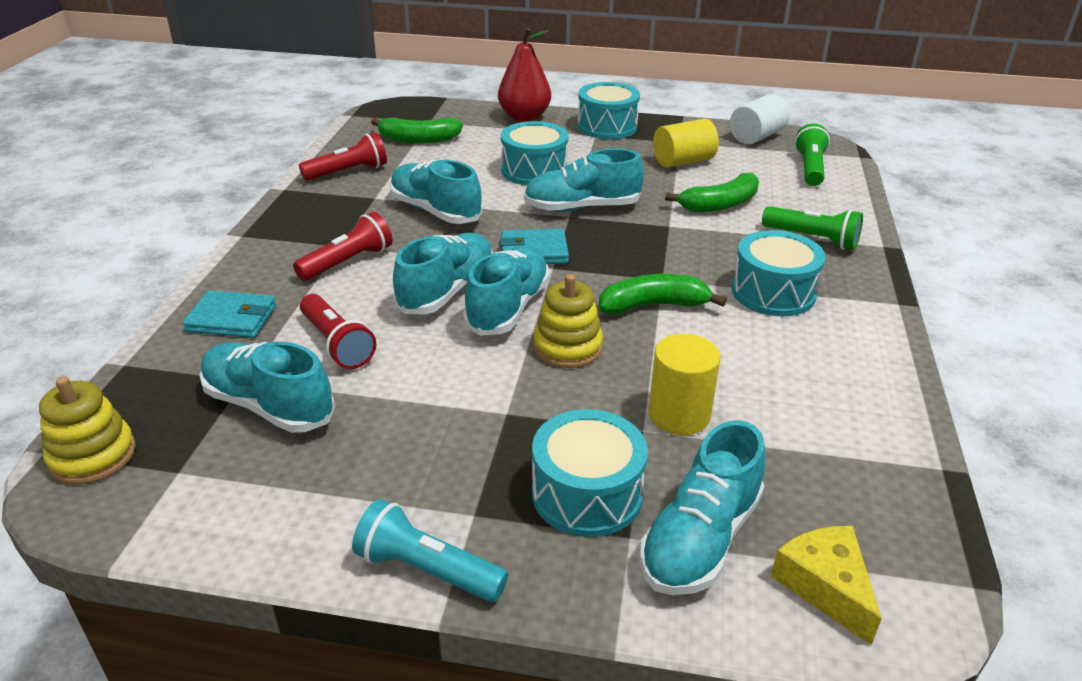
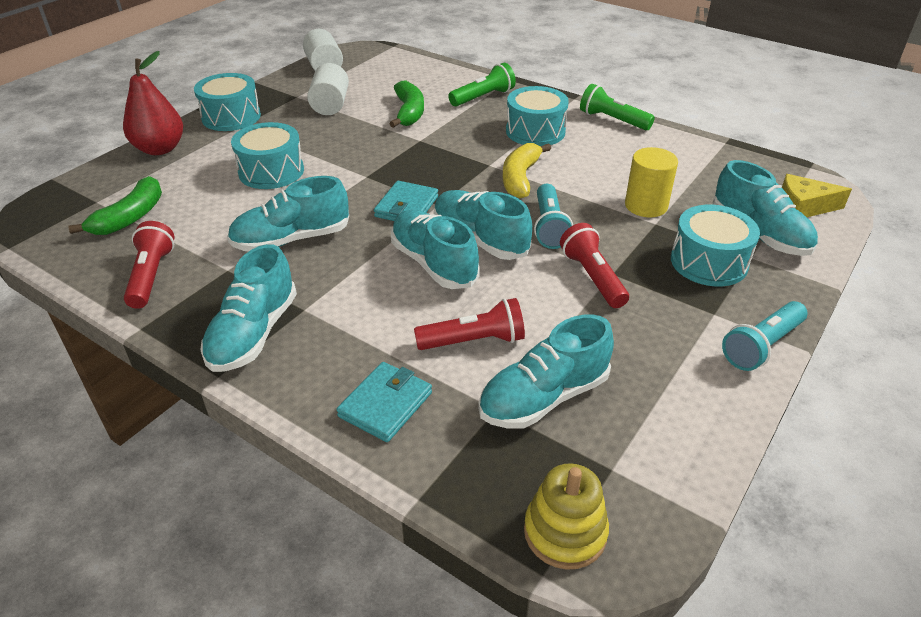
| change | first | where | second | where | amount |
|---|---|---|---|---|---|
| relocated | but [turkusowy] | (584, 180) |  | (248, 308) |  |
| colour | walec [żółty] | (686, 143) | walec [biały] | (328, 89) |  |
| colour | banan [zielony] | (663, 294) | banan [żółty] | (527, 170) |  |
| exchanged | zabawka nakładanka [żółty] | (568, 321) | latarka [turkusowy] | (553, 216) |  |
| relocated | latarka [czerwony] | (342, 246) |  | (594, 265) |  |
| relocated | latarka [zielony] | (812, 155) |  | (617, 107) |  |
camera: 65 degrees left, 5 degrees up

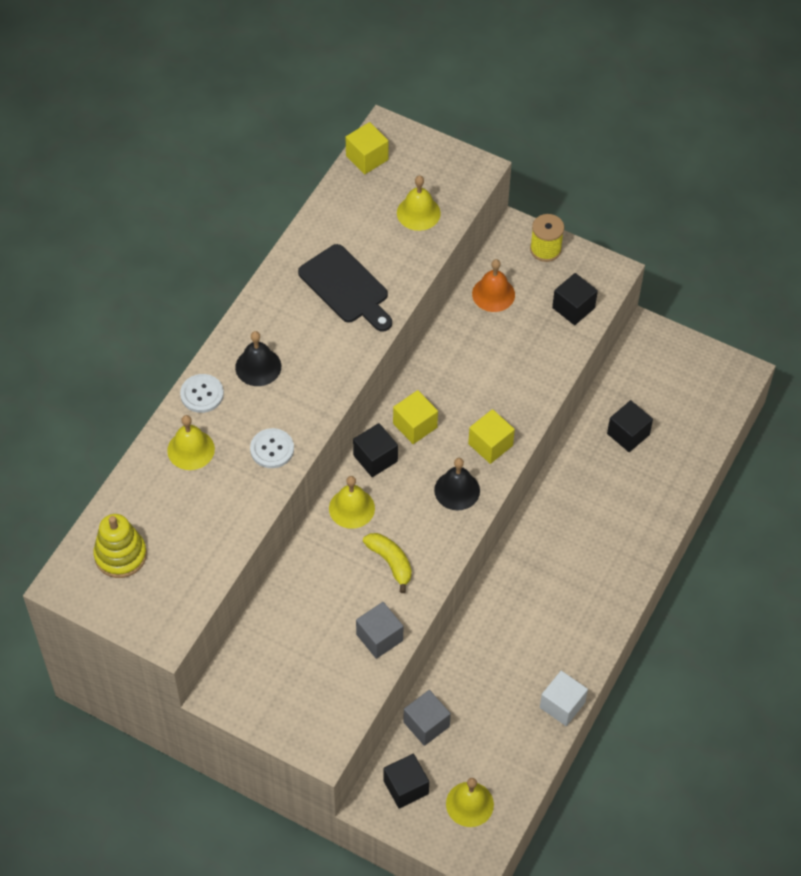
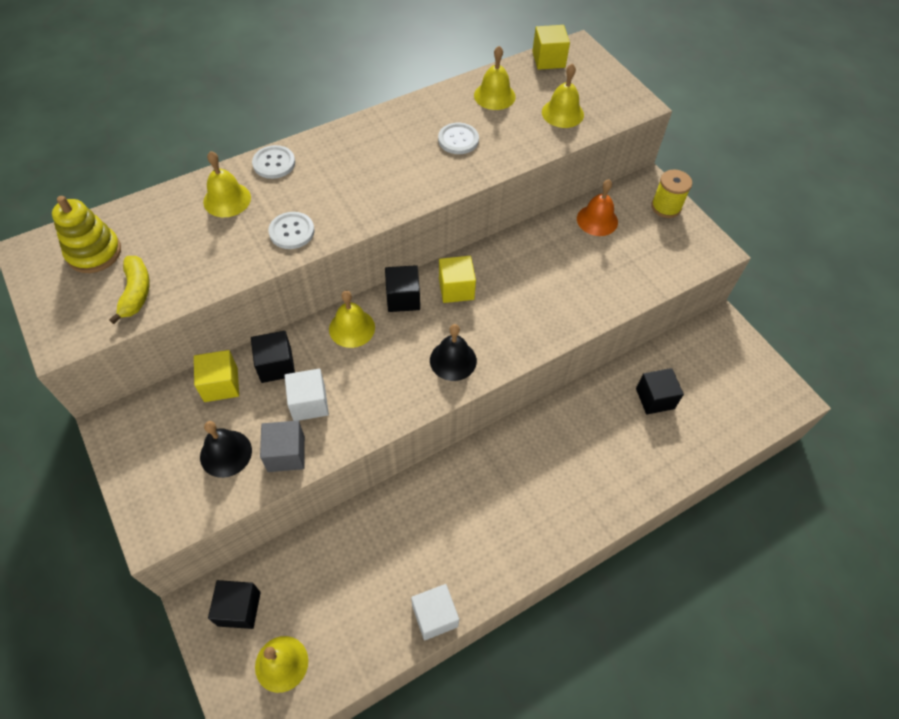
| change | first | where | second | where | amount |
|---|---|---|---|---|---|
| relocated | banan [żółty] | (387, 563) |  | (129, 290) |  |
| relocated | sześcian [żółty] | (491, 436) |  | (216, 376) |  |
| relocated | dzwonek [czarny] | (258, 358) |  | (226, 449) |  |
| relocated | sześcian [czarny] | (575, 299) |  | (273, 357) |  |
| appeared |  |  | sześcian [biały] | (306, 395) |  |
| exchanged | deska do krojenia [czarny] | (345, 288) | guzik [biały] | (458, 138) |  |
| appeared |  |  | dzwonek [żółty] | (495, 78) |  |
| missing | sześcian [szary] | (427, 718) |  |  |  |
camera: 30 degrees right, 0 degrees up

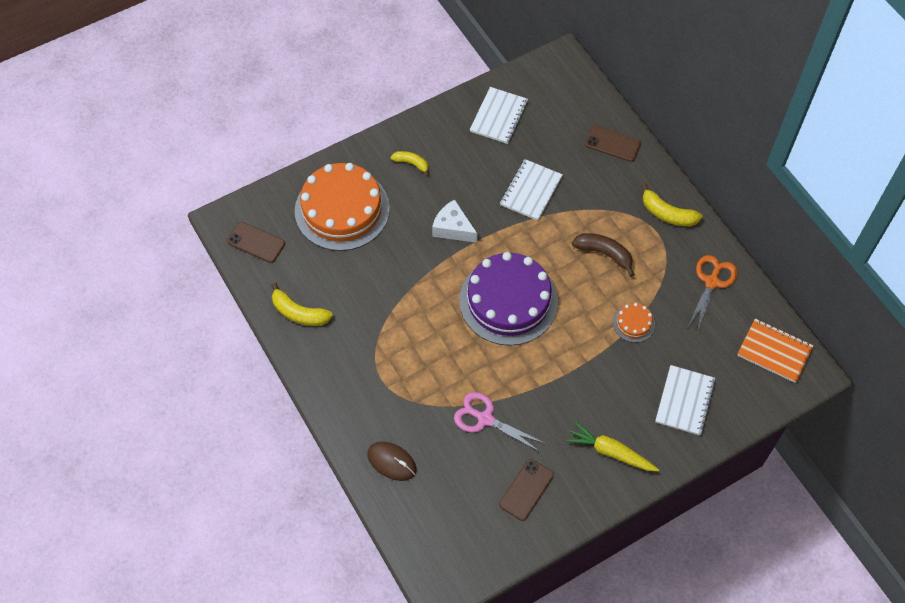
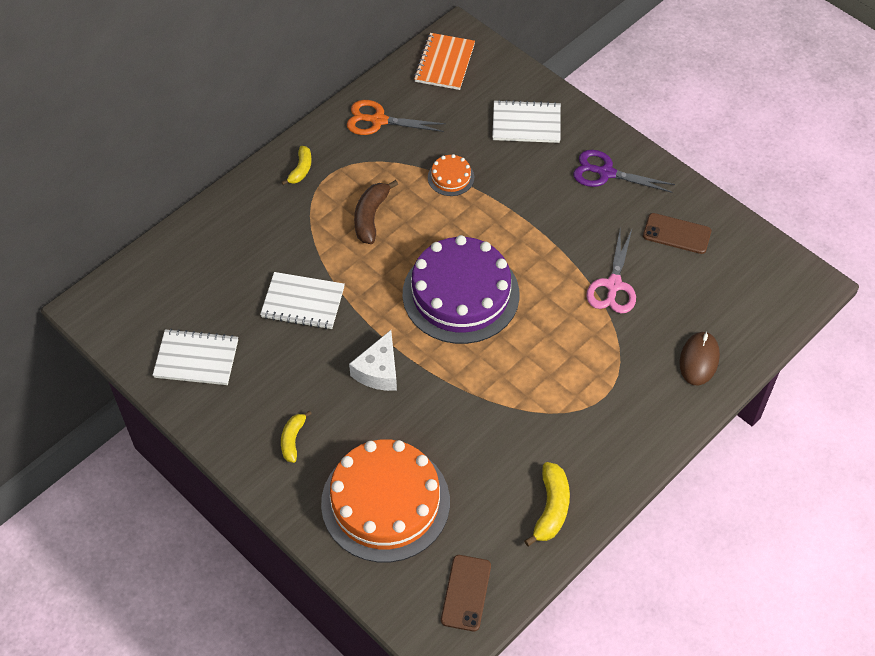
| change | first | where | second | where | amount |
|---|---|---|---|---|---|
| size | banan [żółty] | (671, 204) |  | (297, 165) | x0.65 |
| exchanged | marchewka [żółty] | (612, 446) | nożyczki [fioletowy] | (624, 171) |  |
| missing | telefon [brązowy] | (613, 144) |  |  |  |
camera: 105 degrees left, 5 degrees down

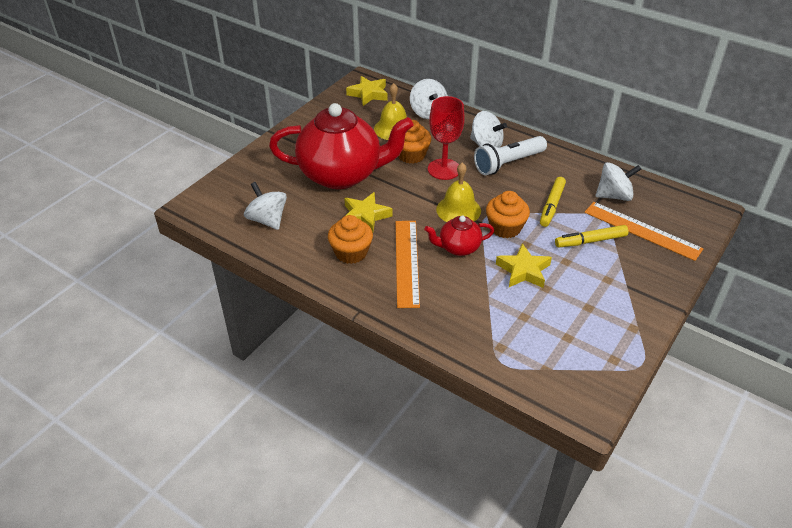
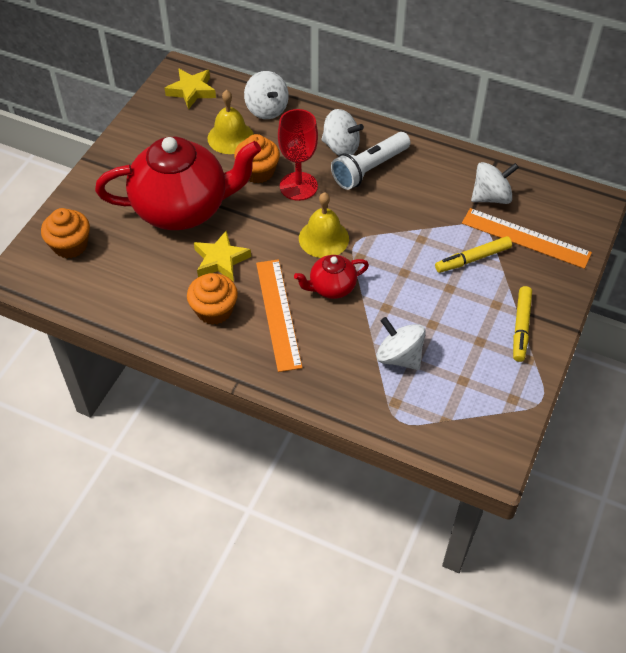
| change | first | where | second | where | amount |
|---|---|---|---|---|---|
| relocated | muffinka [pomarańczowy] | (508, 214) |  | (65, 233) |  |
| relocated | bączek [biały] | (265, 206) |  | (401, 343) |  |
| relocated | flamaster [żółty] | (553, 202) |  | (522, 324) |  |
| missing | gwiazda [żółty] | (524, 265) |  |  |  |
camera: 10 degrees left, 10 degrees up

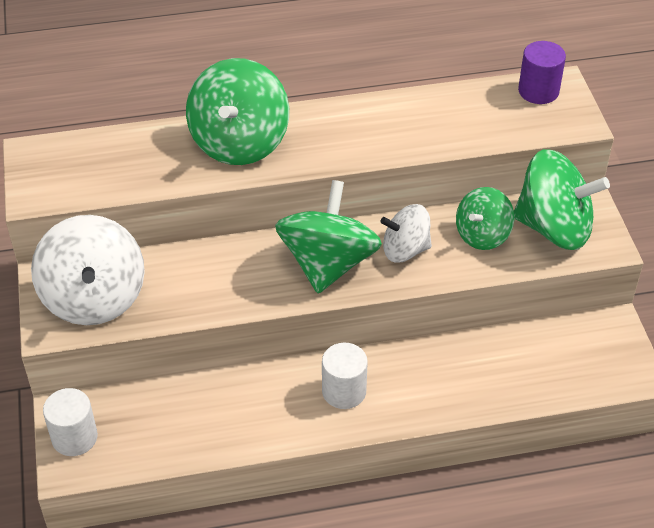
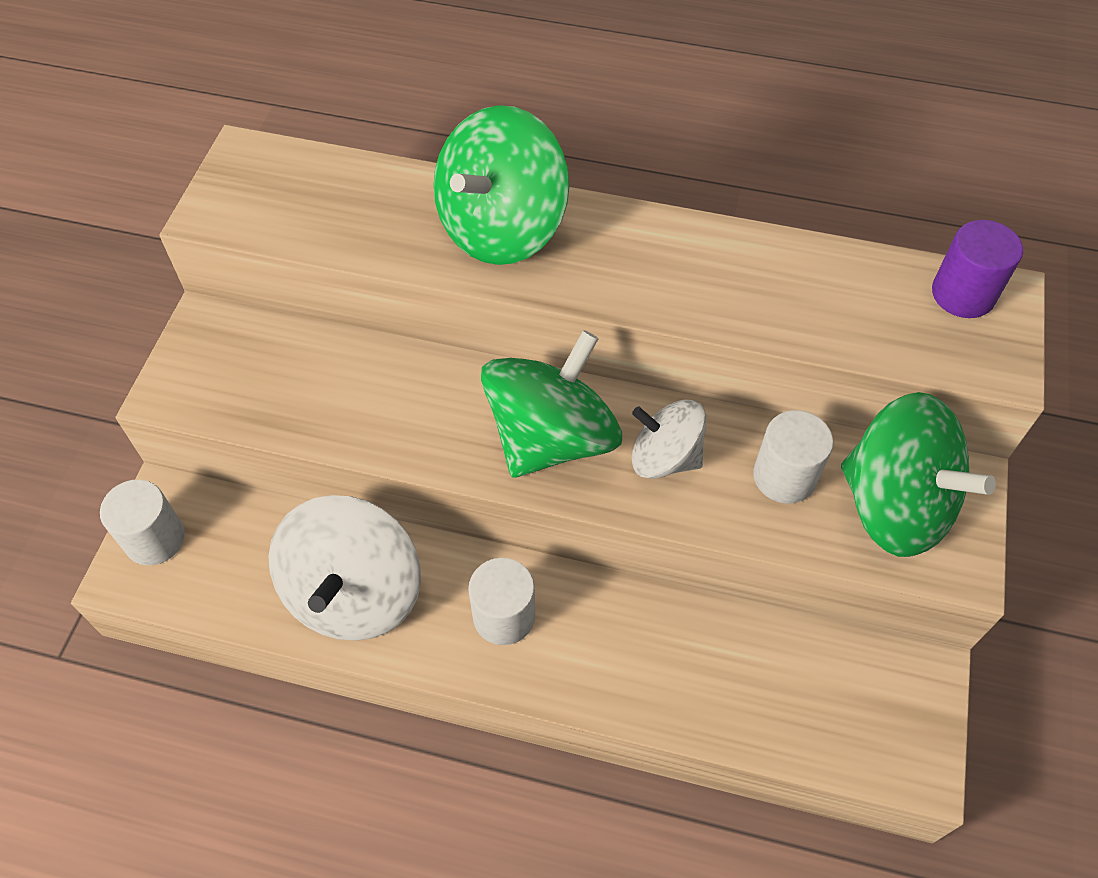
| change | first | where | second | where | amount |
|---|---|---|---|---|---|
| relocated | bączek [biały] | (88, 270) |  | (344, 568) |  |
| exchanged | bączek [zielony] | (485, 218) | walec [biały] | (793, 457) |  |
camera: 25 degrees right, 10 degrees up

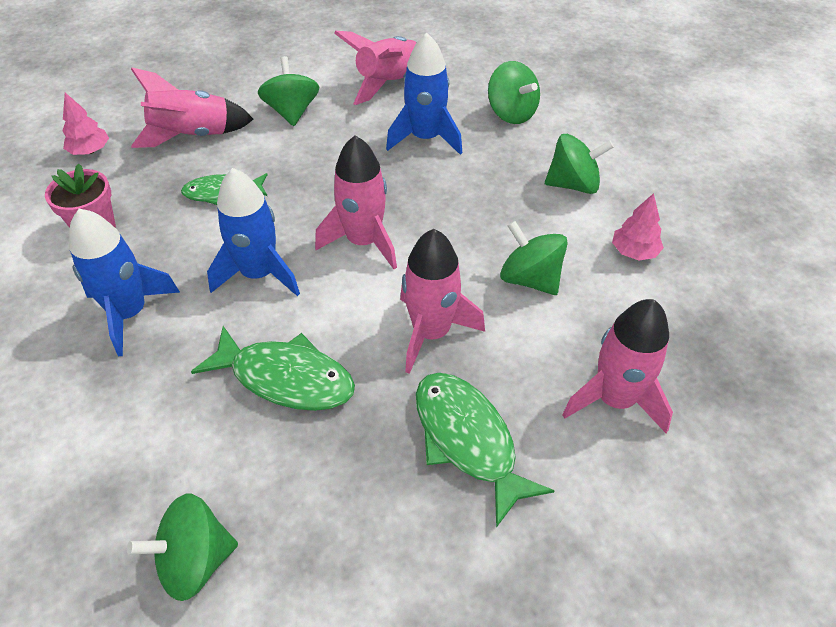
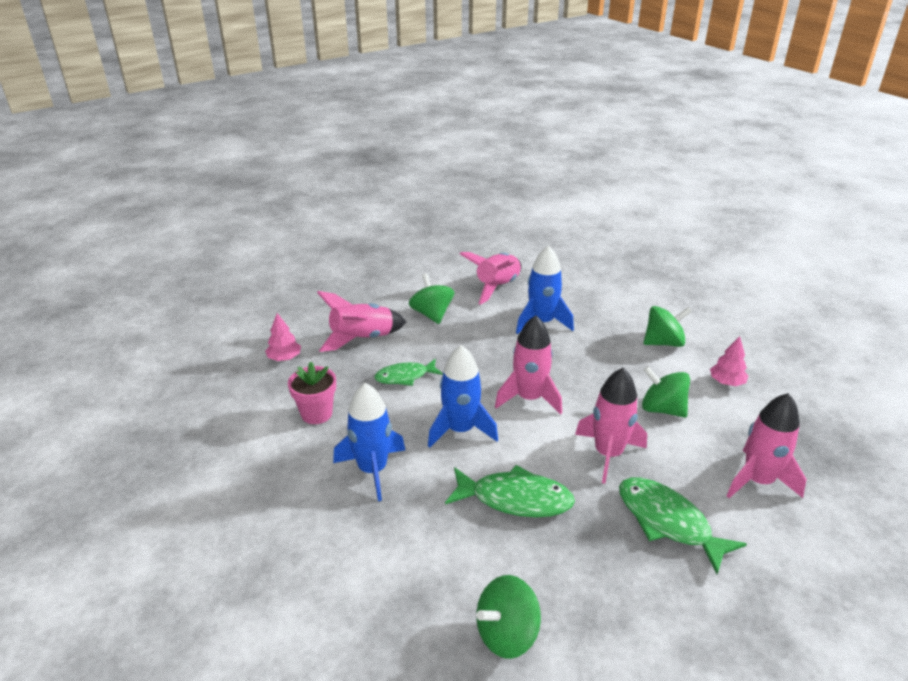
| change | first | where | second | where | amount |
|---|---|---|---|---|---|
| missing | bączek [zielony] | (514, 92) |  |  |  |
camera: 10 degrees left, 15 degrees down

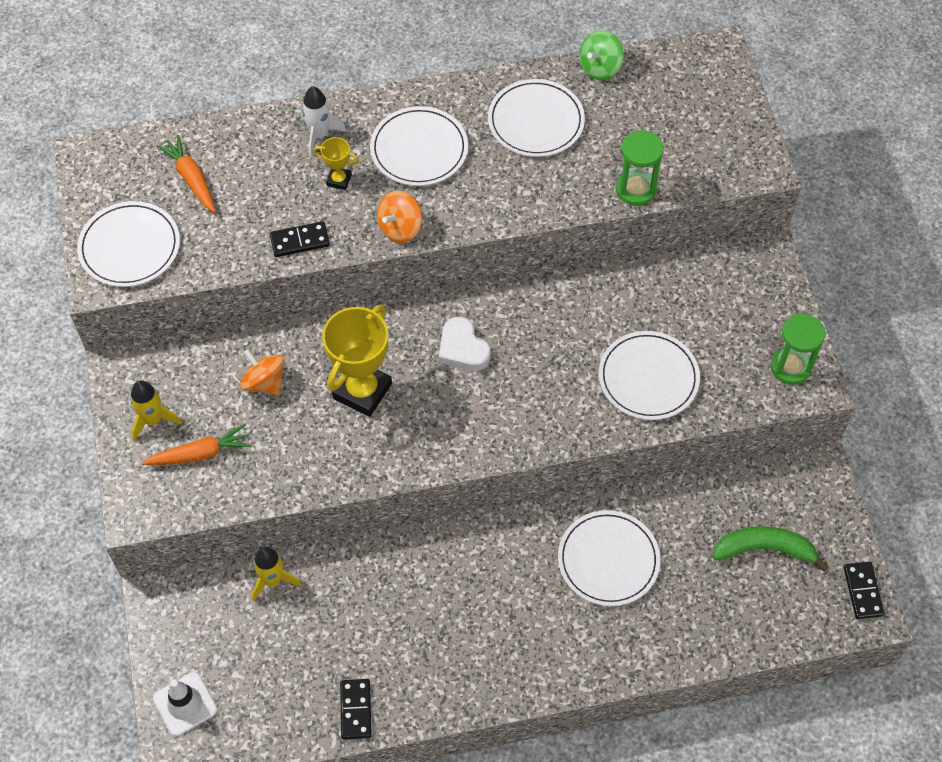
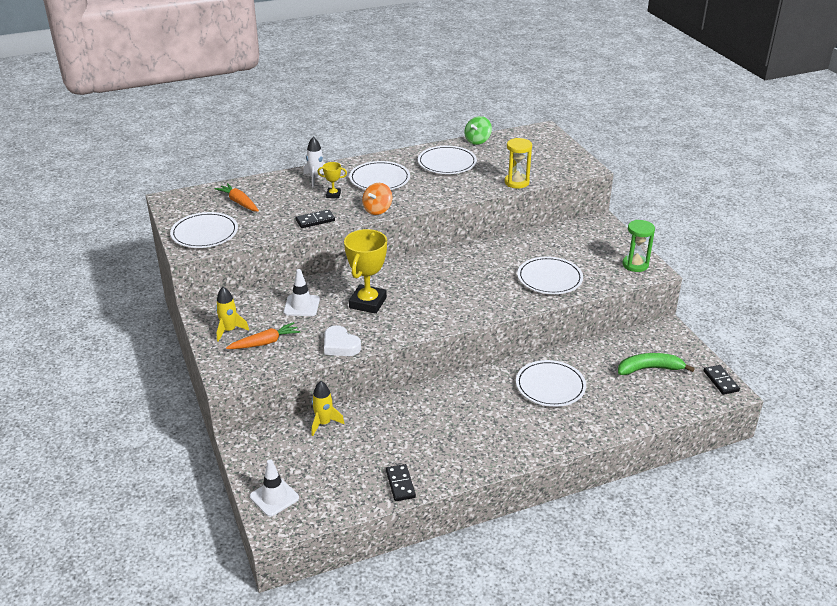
| change | first | where | second | where | amount |
|---|---|---|---|---|---|
| exchanged | bączek [pomarańczowy] | (262, 372) | pachołek [biały] | (302, 292) |  |
| relocated | serce [biały] | (465, 344) |  | (342, 340) |  |
| colour | klepsydra [zielony] | (640, 168) | klepsydra [żółty] | (518, 163) |  |
camera: 10 degrees left, 25 degrees down

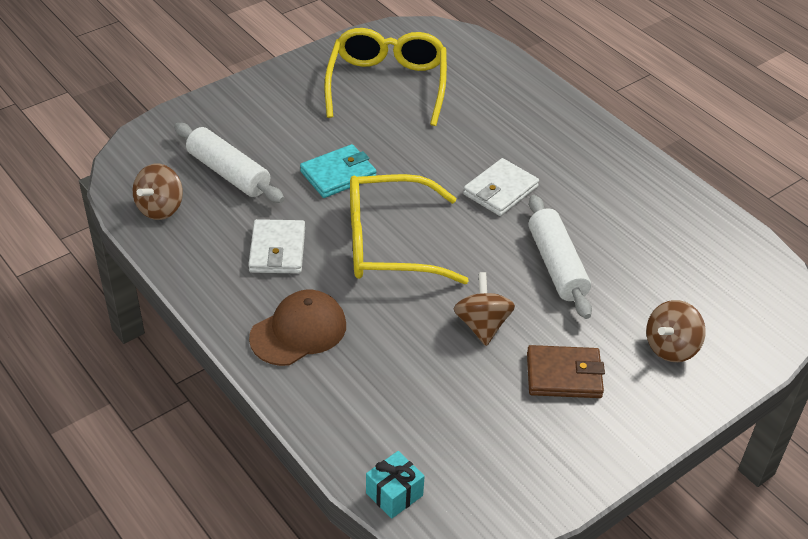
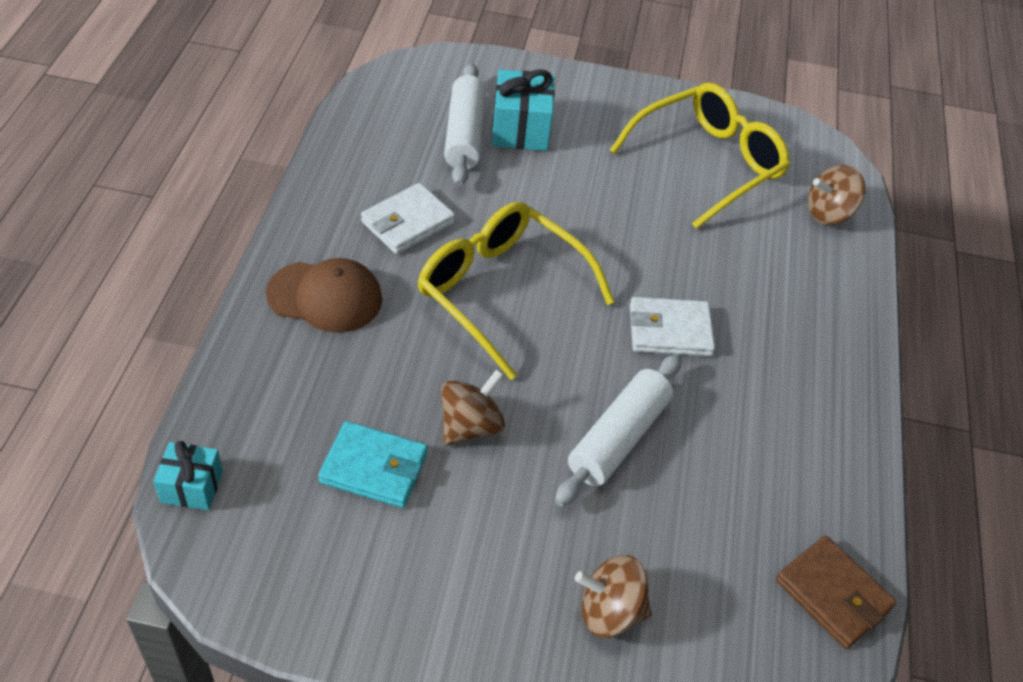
| change | first | where | second | where | amount |
|---|---|---|---|---|---|
| relocated | portfel [turkusowy] | (338, 171) |  | (373, 464) |  |
| appeared |  |  | prezent [turkusowy] | (523, 110) |  |
| relocated | portfel [brązowy] | (566, 371) |  | (836, 592) |  |
| relocated | bączek [brązowy] | (158, 192) |  | (837, 195) |  |
camera: 45 degrees right, 5 degrees up

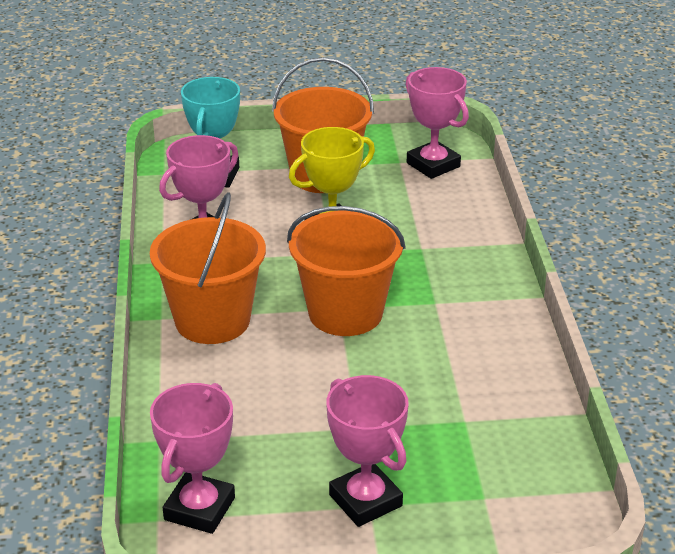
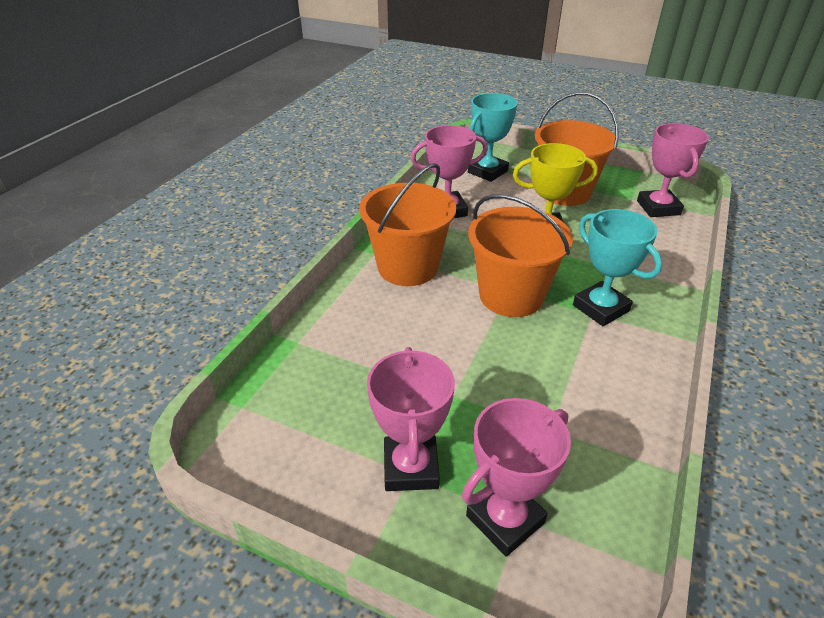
| change | first | where | second | where | amount |
|---|---|---|---|---|---|
| relocated | puchar [różowy] | (192, 458) |  | (516, 477) |  |
| appeared |  |  | puchar [turkusowy] | (617, 267) |  |
camera: 30 degrees right, 5 degrees up

